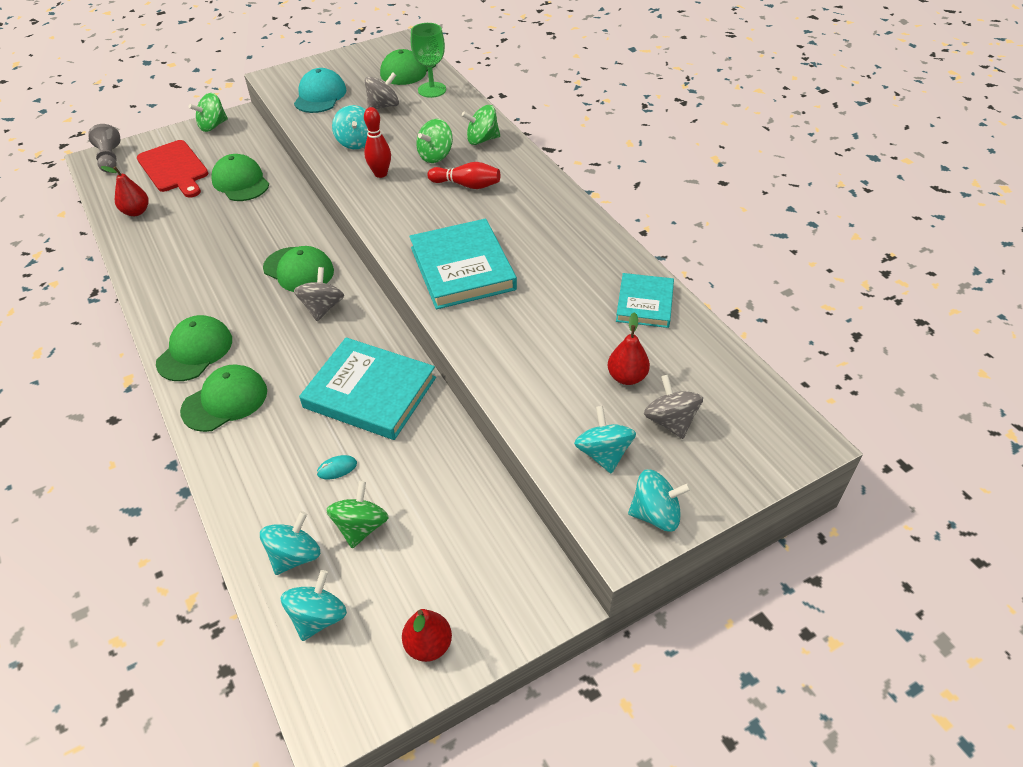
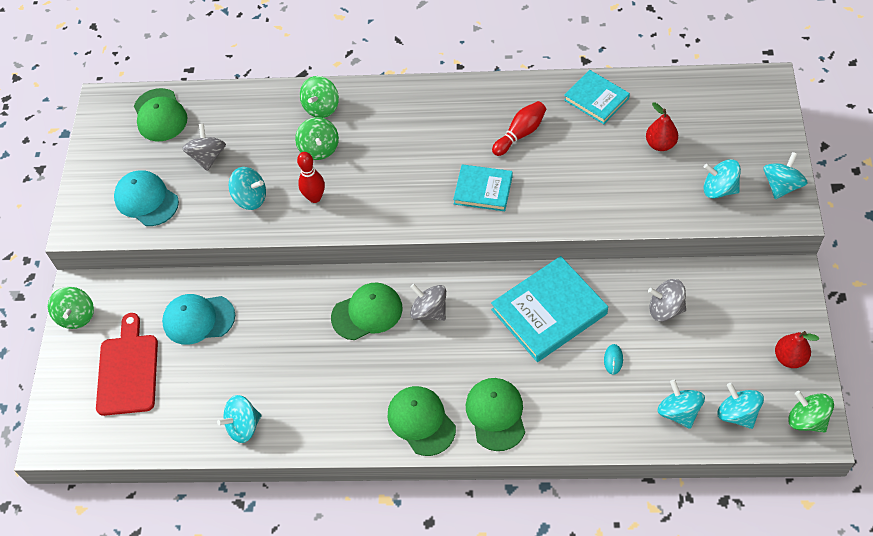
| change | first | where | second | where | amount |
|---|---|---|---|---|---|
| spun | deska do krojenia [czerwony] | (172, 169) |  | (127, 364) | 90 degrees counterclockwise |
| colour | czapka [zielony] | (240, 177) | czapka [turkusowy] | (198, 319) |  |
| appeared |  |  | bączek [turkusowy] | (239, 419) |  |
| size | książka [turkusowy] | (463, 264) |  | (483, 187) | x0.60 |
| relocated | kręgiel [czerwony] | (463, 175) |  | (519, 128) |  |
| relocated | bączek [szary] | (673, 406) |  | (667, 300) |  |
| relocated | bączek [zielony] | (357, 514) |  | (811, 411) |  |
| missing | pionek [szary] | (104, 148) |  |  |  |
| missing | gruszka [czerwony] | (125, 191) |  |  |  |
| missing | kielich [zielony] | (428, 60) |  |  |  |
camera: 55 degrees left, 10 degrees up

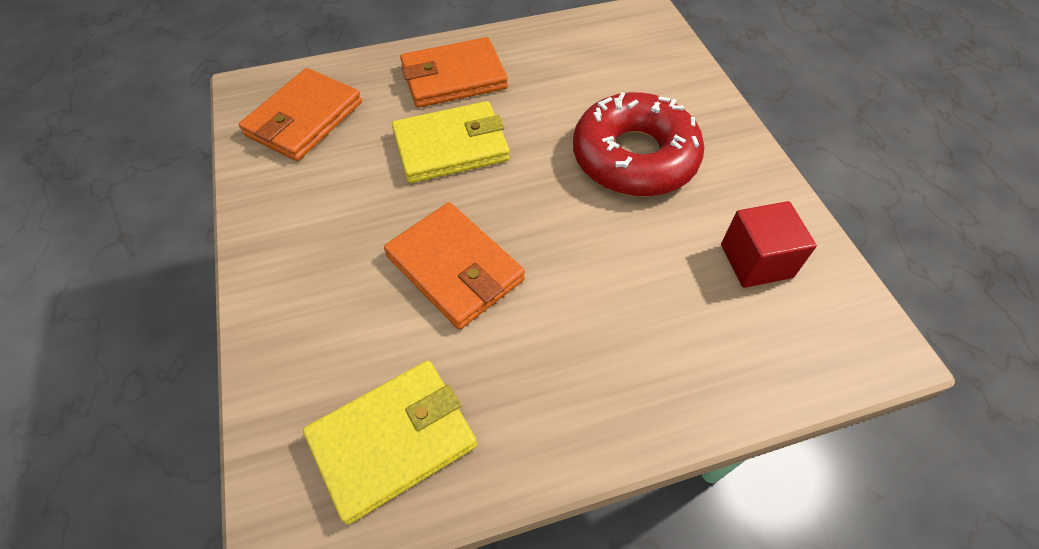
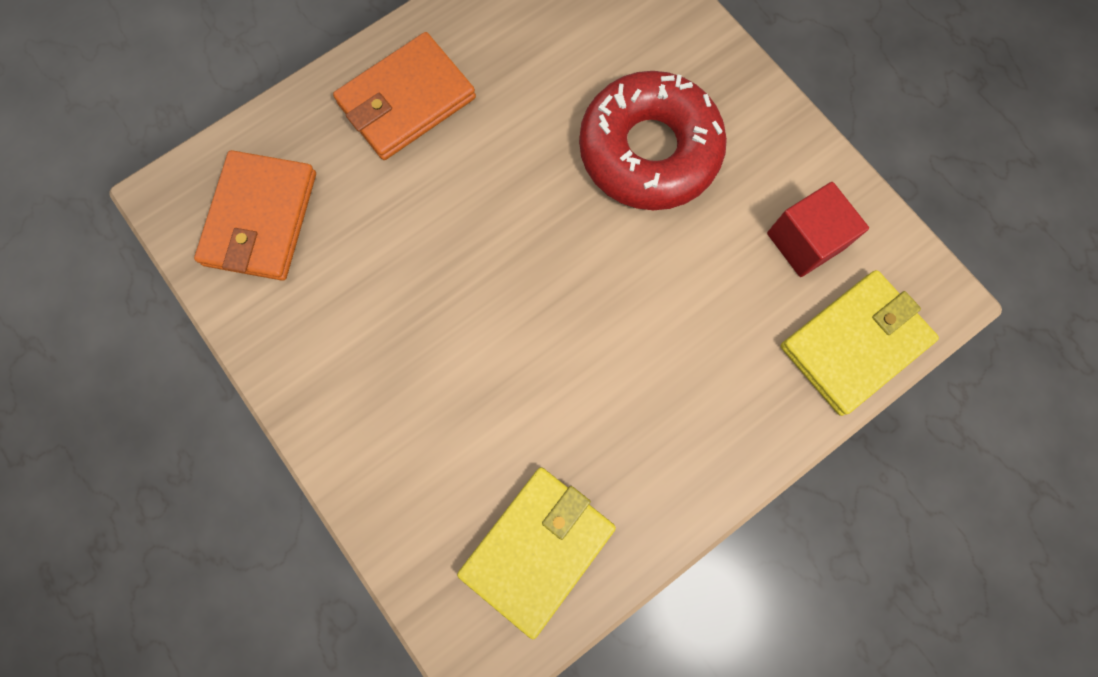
| change | first | where | second | where | amount |
|---|---|---|---|---|---|
| relocated | portfel [żółty] | (451, 142) |  | (860, 343) |  |
| missing | portfel [pomarańczowy] | (454, 266) |  |  |  |
camera: 20 degrees left, 20 degrees up

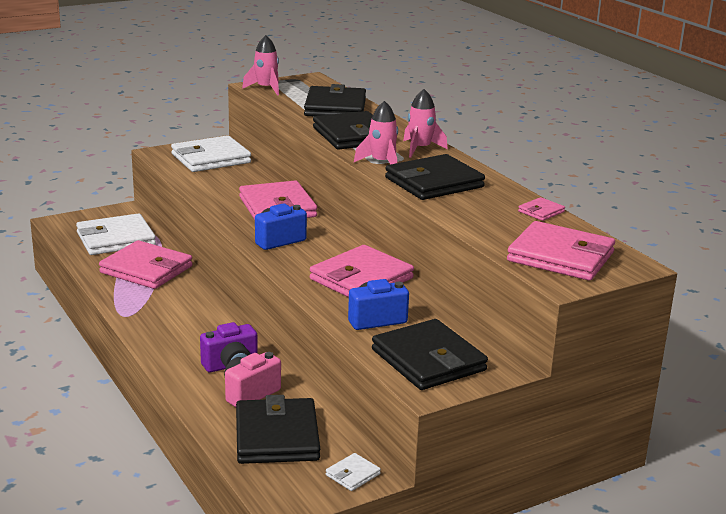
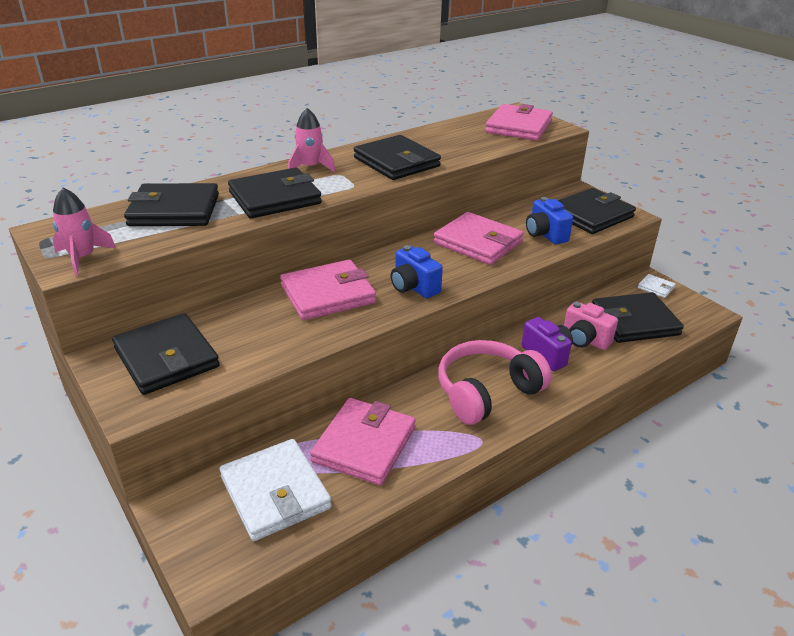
| change | first | where | second | where | amount |
|---|---|---|---|---|---|
| colour | portfel [biały] | (211, 153) | portfel [czarny] | (166, 354) |  |
| appeared |  |  | słuchawki [różowy] | (495, 382) |  |
| missing | rakieta [różowy] | (376, 133) |  |  |  |
| missing | portfel [różowy] | (541, 209) |  |  |  |
camera: 95 degrees left, 10 degrees up

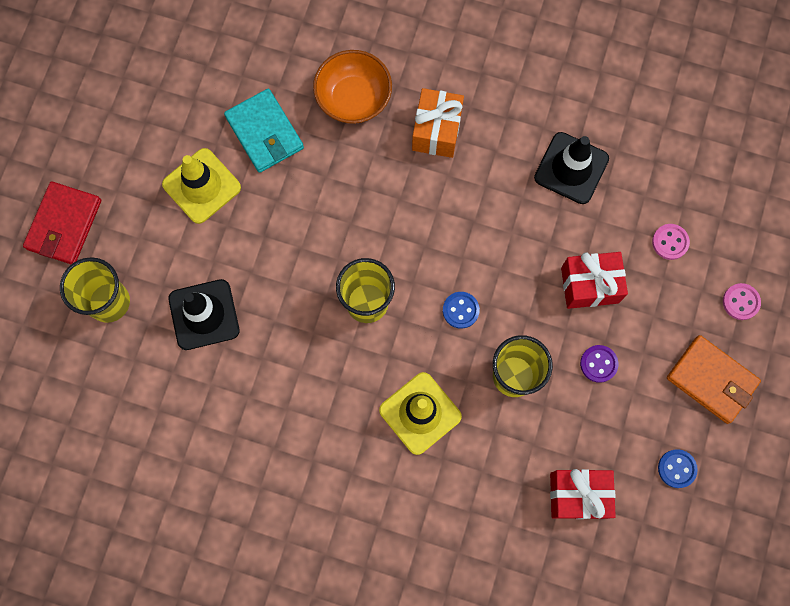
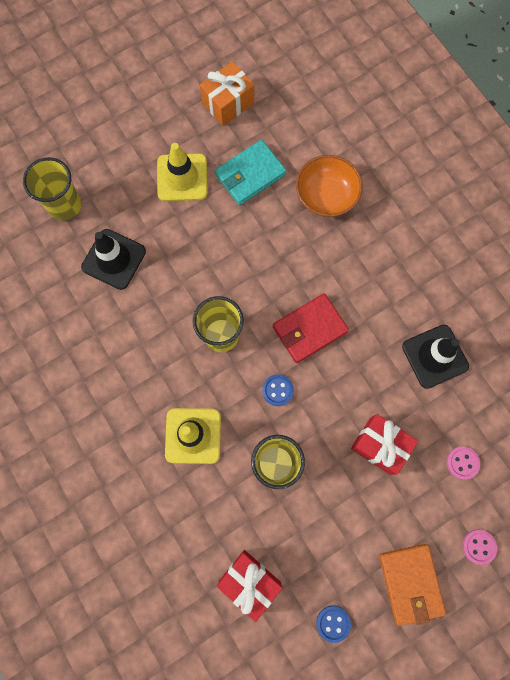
| change | first | where | second | where | amount |
|---|---|---|---|---|---|
| relocated | prezent [pomarańczowy] | (438, 123) |  | (227, 93) |  |
| spun | portfel [turkusowy] | (264, 131) |  | (250, 172) | 45 degrees clockwise |
| relocated | portfel [czerwony] | (62, 222) |  | (311, 328) |  |
| missing | guzik [fioletowy] | (599, 364) |  |  |  |
camera: 40 degrees right, 0 degrees up

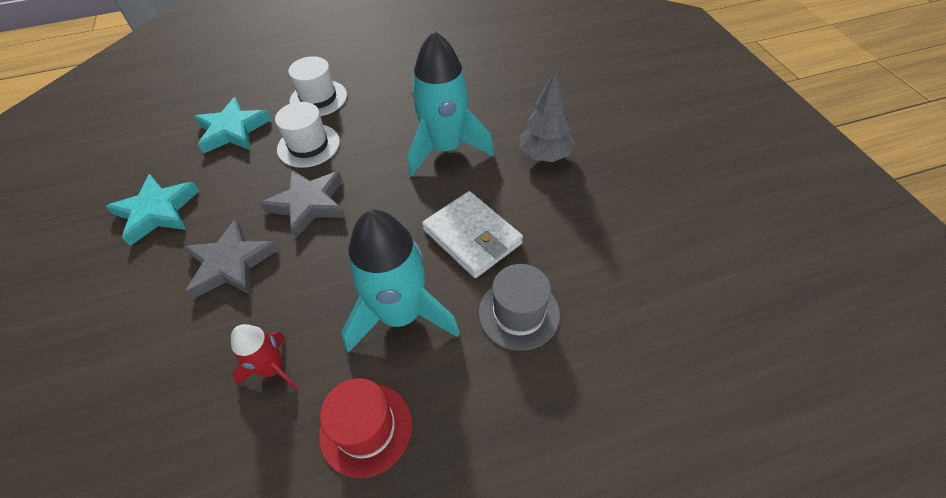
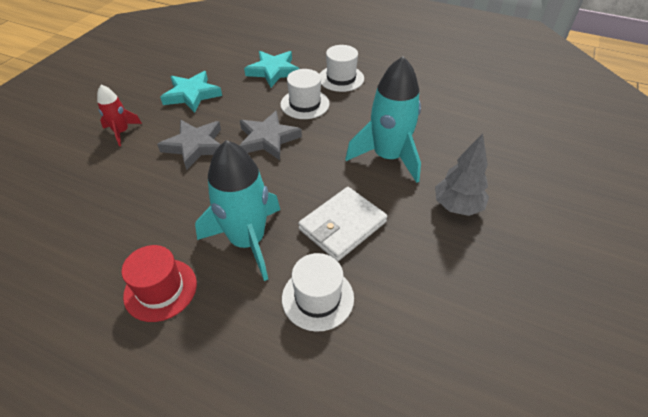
| change | first | where | second | where | amount |
|---|---|---|---|---|---|
| relocated | rakieta [czerwony] | (264, 357) |  | (119, 115) |  |
| colour | kapelusz [szary] | (519, 307) | kapelusz [biały] | (318, 292) |  |
| spun | portfel [biały] | (472, 234) |  | (342, 224) | 45 degrees clockwise |
camera: 40 degrees right, 5 degrees down

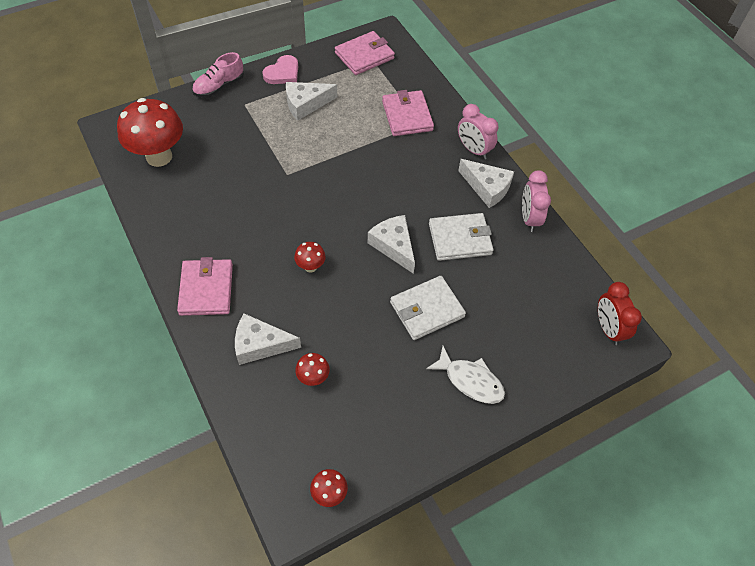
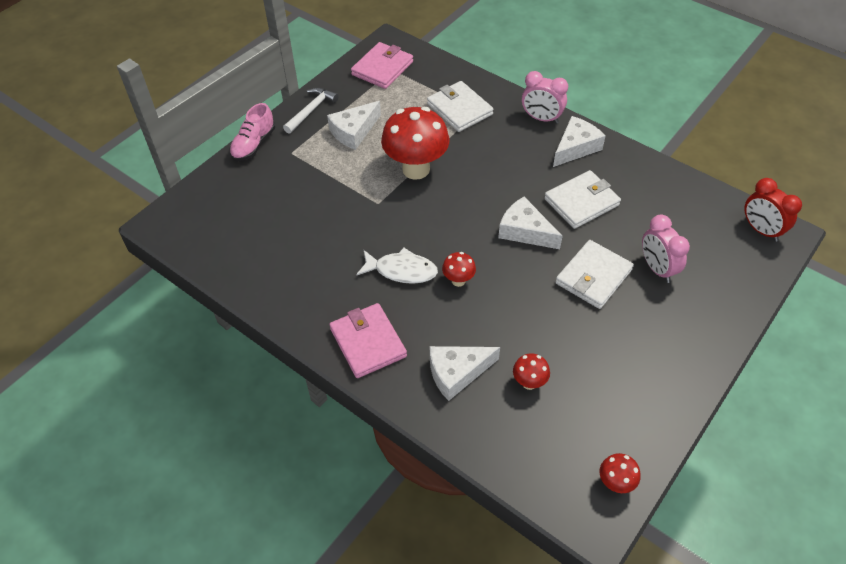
| change | first | where | second | where | amount |
|---|---|---|---|---|---|
| exchanged | serce [różowy] | (280, 69) | młotek [biały] | (311, 110) |  |
| relocated | ryba [biały] | (465, 375) |  | (397, 266) |  |
| relocated | grzyb [czerwony] | (150, 132) |  | (415, 143) |  |
| colour | portfel [różowy] | (408, 113) | portfel [biały] | (460, 106) |  |
| spun | ser [biały] | (486, 183) |  | (579, 141) | 60 degrees counterclockwise |
| relocated | budzik [różowy] | (536, 201) |  | (666, 249) |  |
camera: 20 degrees left, 5 degrees down

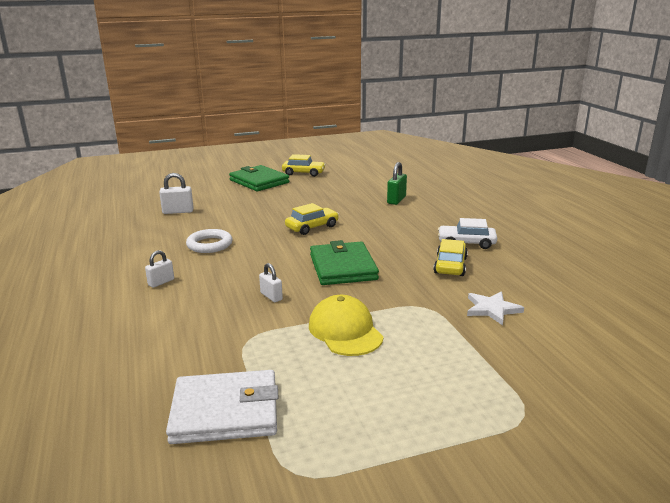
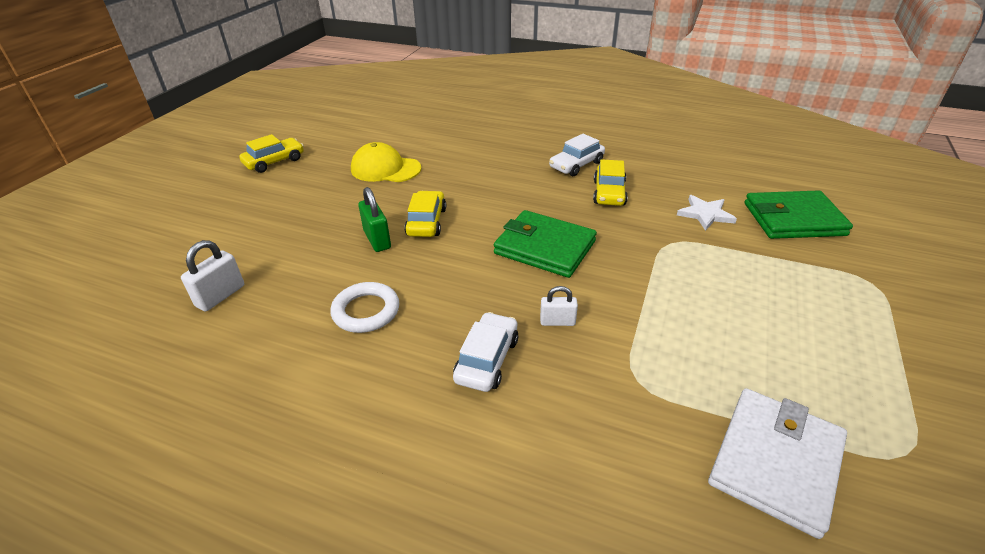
| change | first | where | second | where | amount |
|---|---|---|---|---|---|
| relocated | czapka [żółty] | (346, 325) |  | (386, 162) |  |
| relocated | kłódka [zielony] | (397, 183) |  | (374, 219) |  |
| appeared |  |  | samochód [biały] | (486, 352) |  |
| spun | samochód [żółty] | (451, 257) |  | (610, 182) | 135 degrees counterclockwise |
| relocated | portfel [zielony] | (259, 178) |  | (799, 214) |  |
| missing | kłódka [biały] | (159, 269) |  |  |  |
camera: 50 degrees left, 15 degrees up

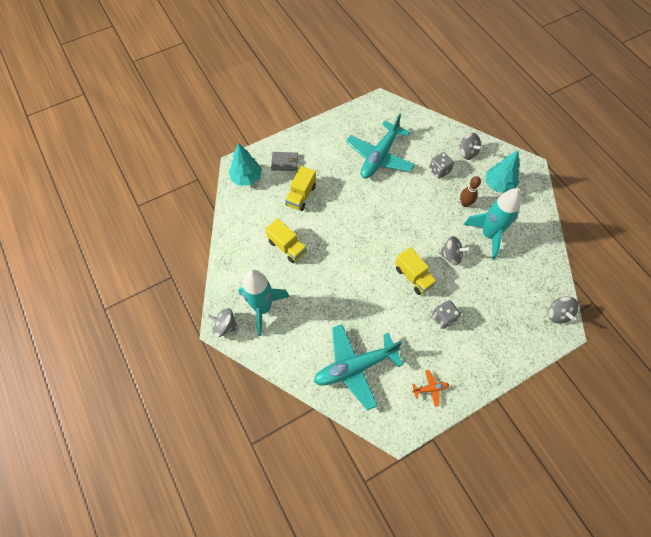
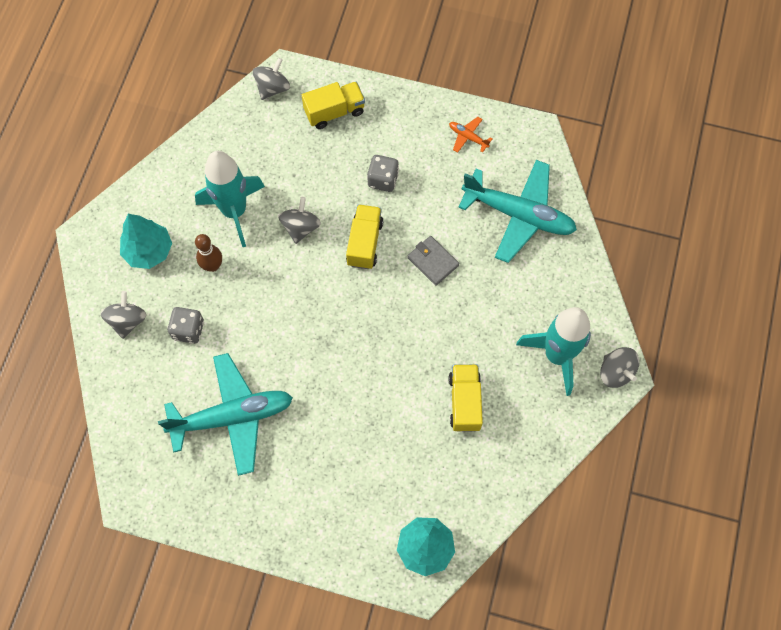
| change | first | where | second | where | amount |
|---|---|---|---|---|---|
| spun | bączek [szary] | (454, 250) |  | (299, 220) | 45 degrees clockwise |
| relocated | ciężarówka [żółty] | (300, 188) |  | (333, 105) |  |
| relocated | portfel [szary] | (284, 161) |  | (433, 261) |  |
camera: 135 degrees left, 5 degrees up

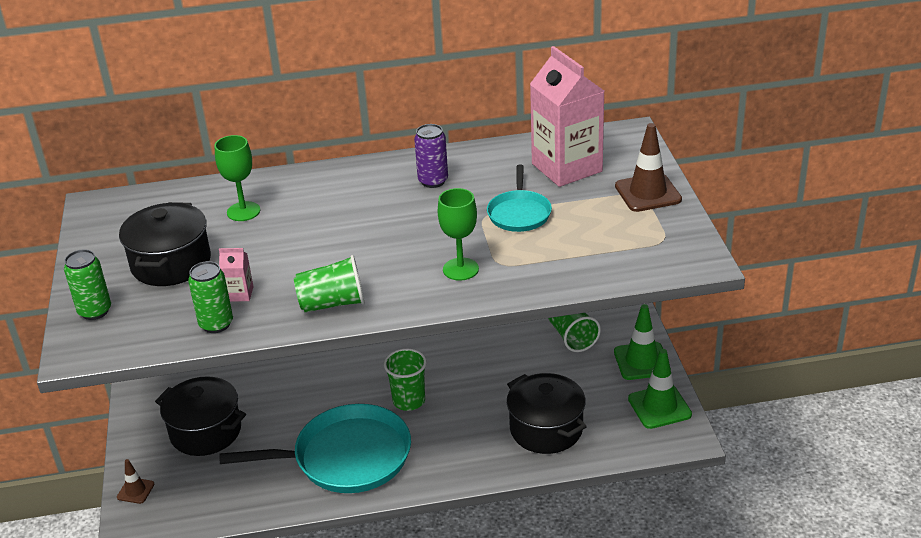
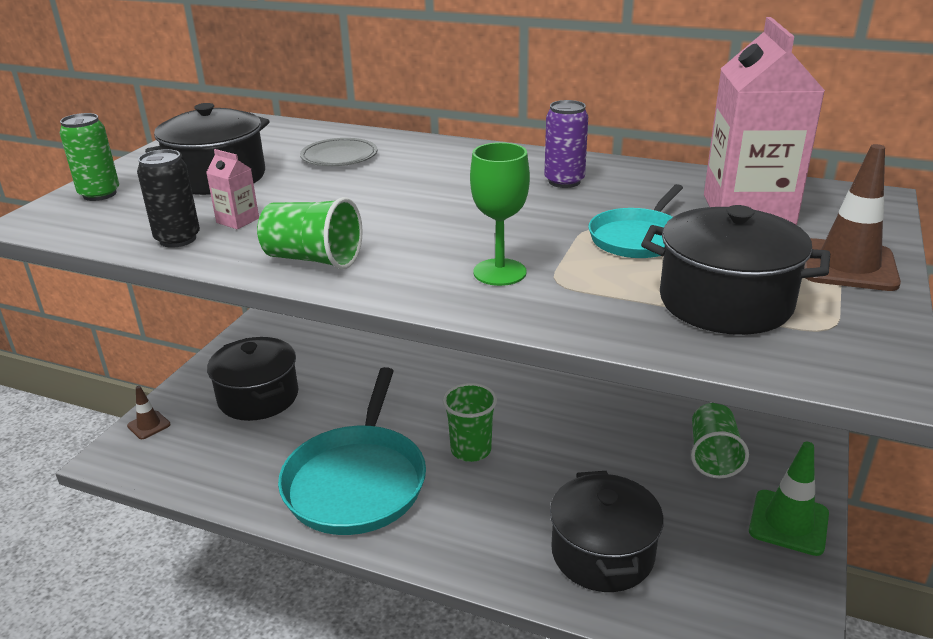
| change | first | where | second | where | amount |
|---|---|---|---|---|---|
| colour | puszka [zielony] | (210, 297) | puszka [czarny] | (168, 198) |  |
| spun | patelnia [turkusowy] | (315, 448) |  | (352, 451) | 75 degrees clockwise |
| exchanged | kielich [zielony] | (237, 178) | talerz [szary] | (338, 152) |  |
| appeared |  |  | garnek [czarny] | (735, 270) |  |
| missing | pachołek [zielony] | (660, 389) |  |  |  |
camera: 30 degrees right, 5 degrees down

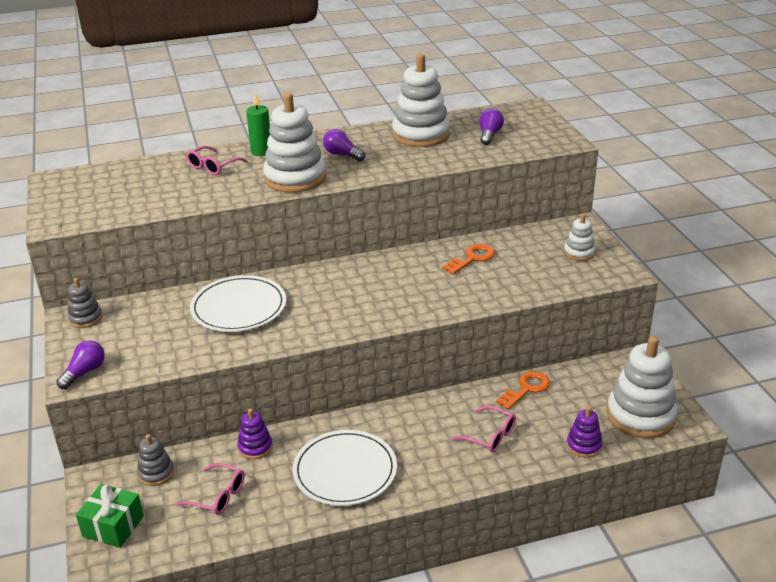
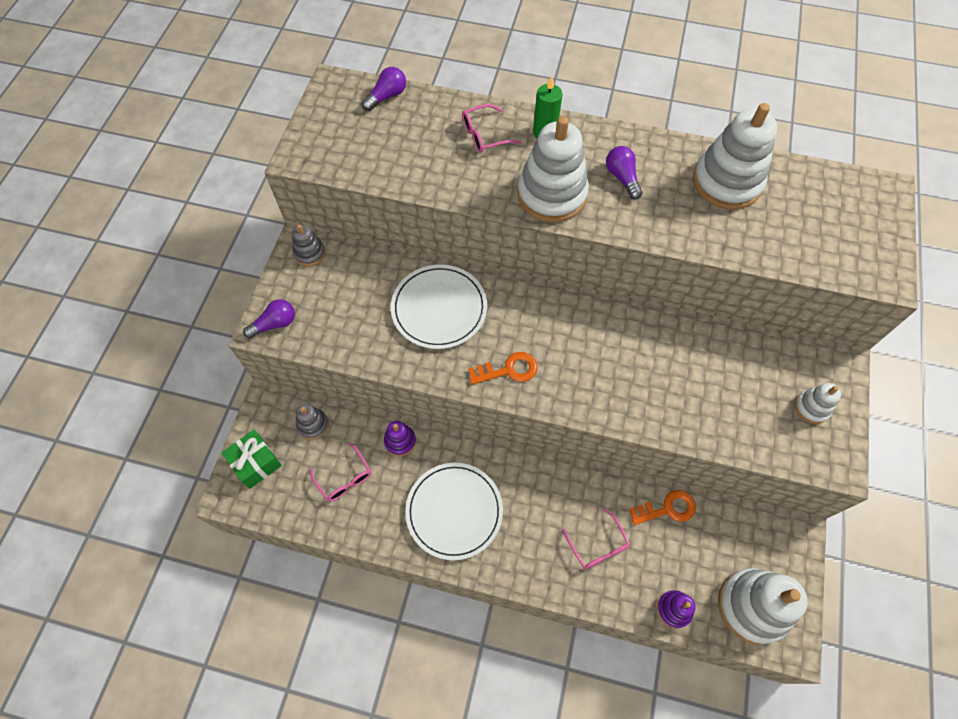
| change | first | where | second | where | amount |
|---|---|---|---|---|---|
| relocated | żarówka [fioletowy] | (492, 126) |  | (384, 89) |  |
| relocated | klucz [pomarańczowy] | (468, 259) |  | (503, 368) |  |
camera: 30 degrees right, 30 degrees up

